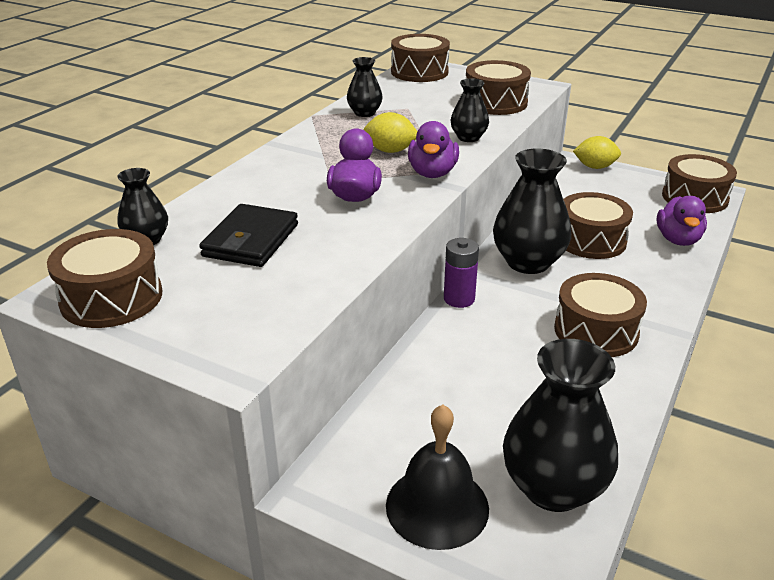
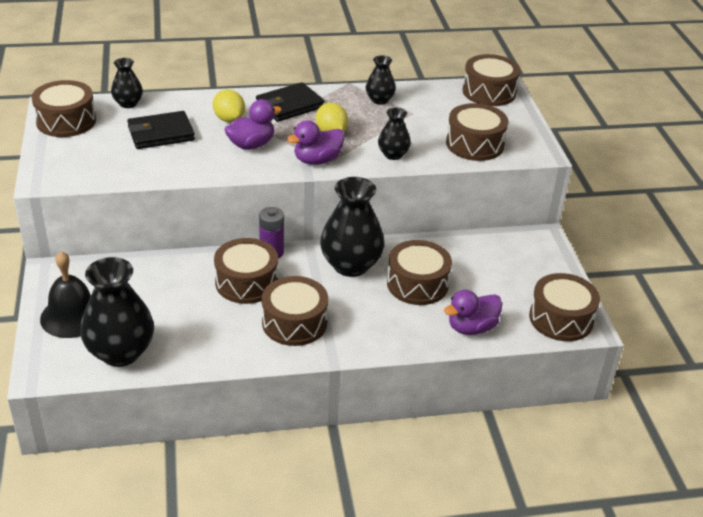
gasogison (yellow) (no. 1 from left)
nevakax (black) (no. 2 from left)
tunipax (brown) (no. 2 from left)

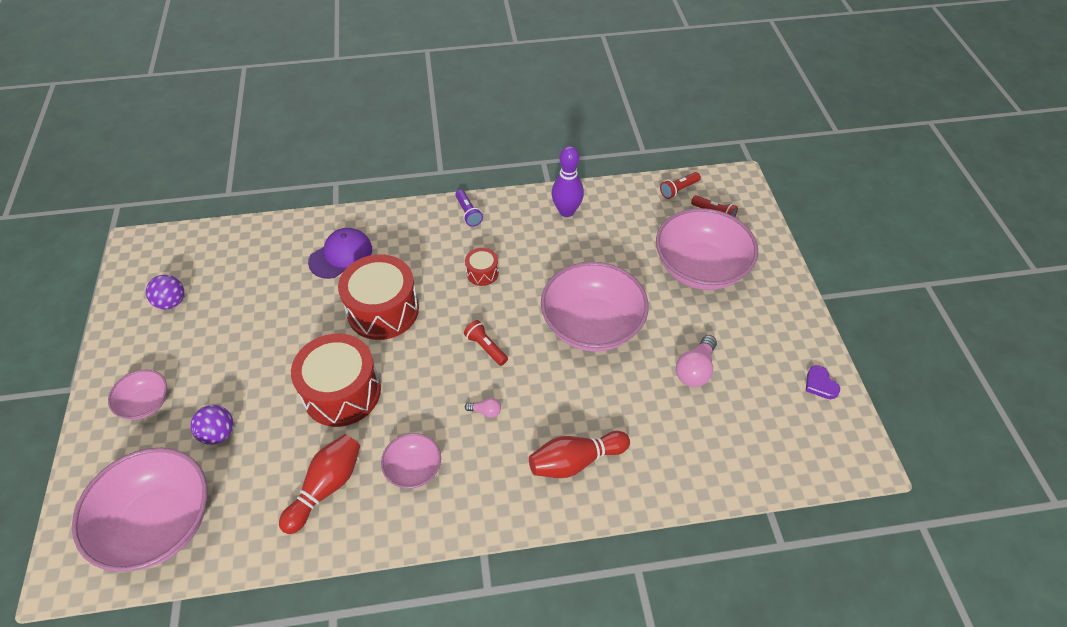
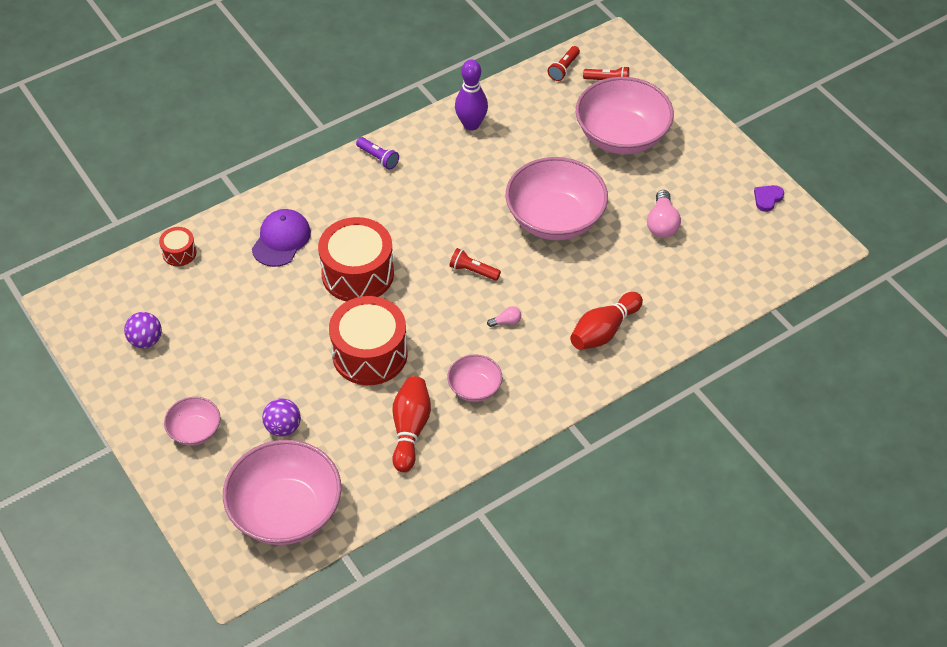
tunipax (red) (no. 1 from left)
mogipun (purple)

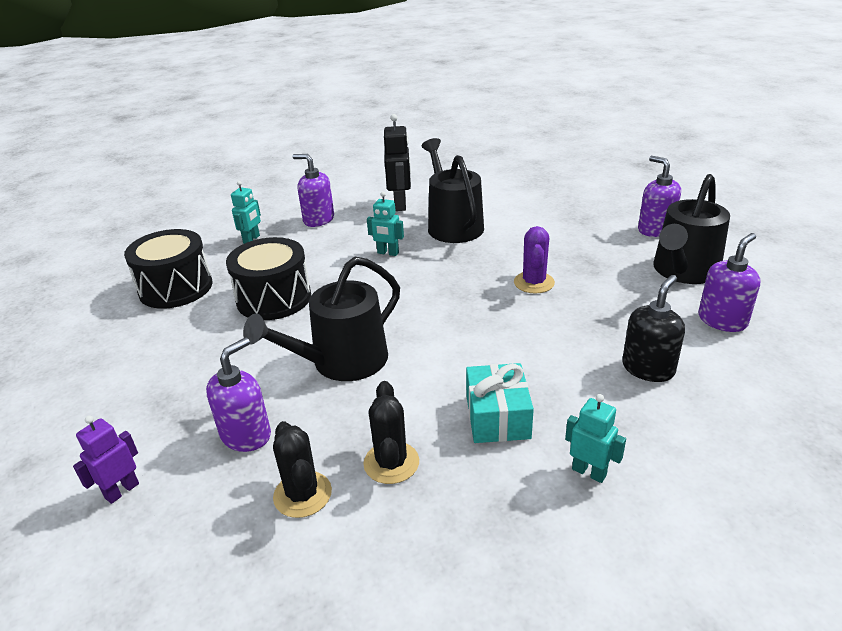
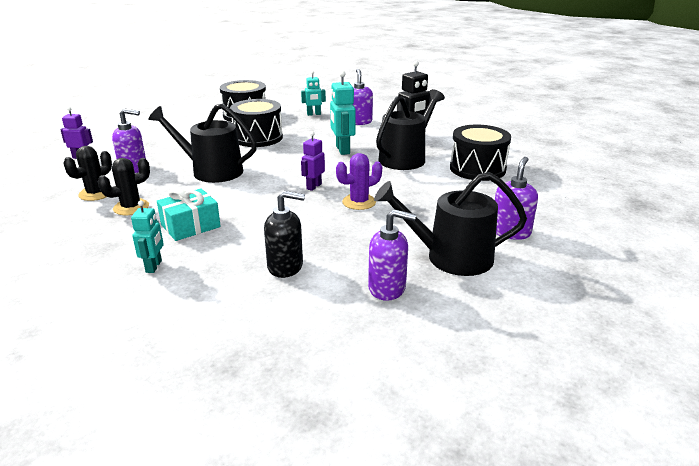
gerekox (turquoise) (no. 3 from left)
tunipax (black) (no. 3 from left)
gerekox (purple) (no. 2 from left)

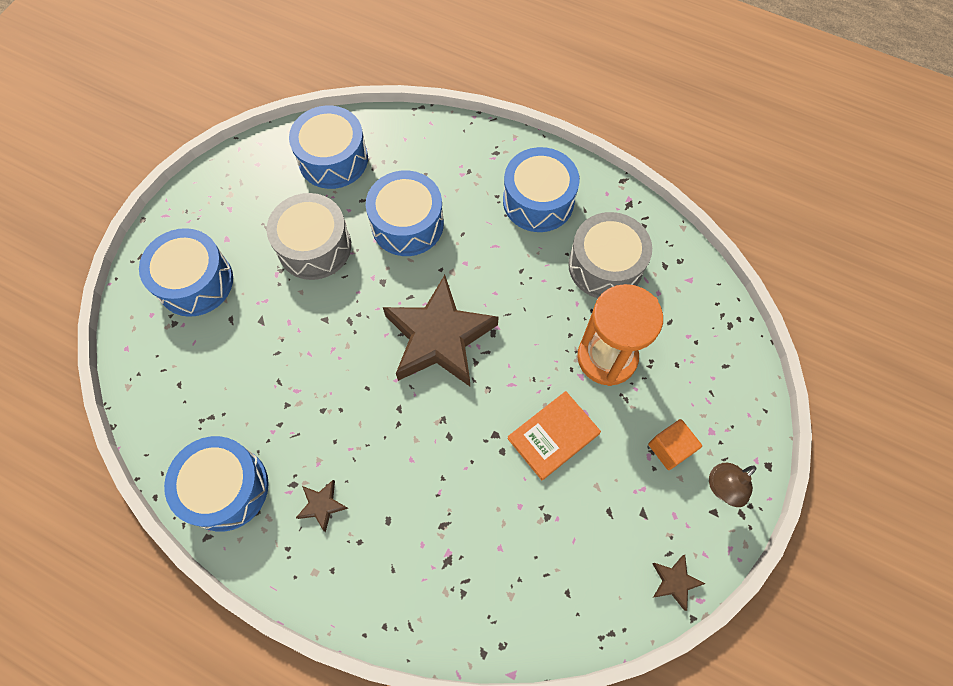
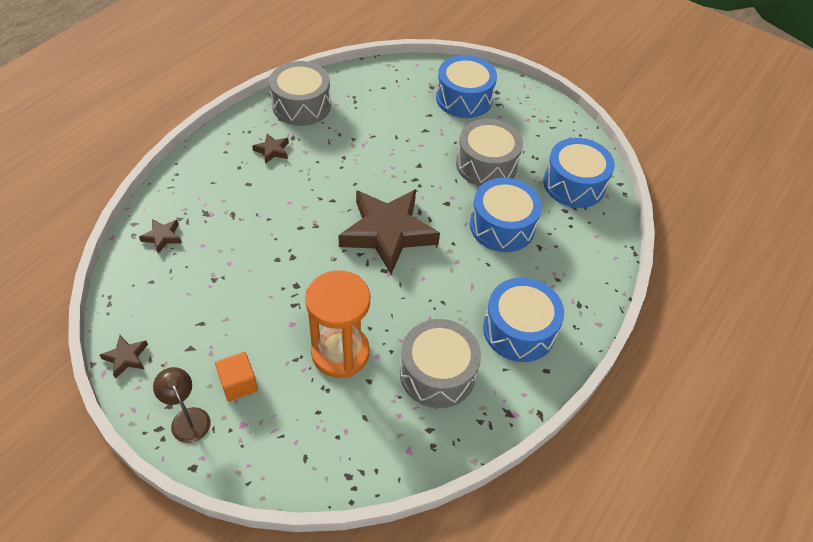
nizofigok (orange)
tunipax (grey) (no. 1 from left)
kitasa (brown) (no. 2 from left)

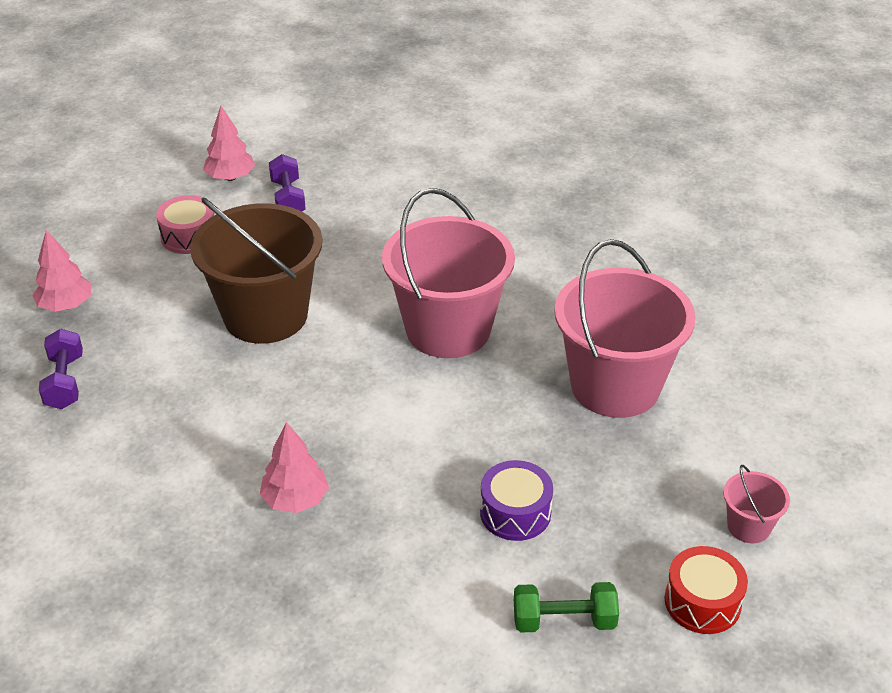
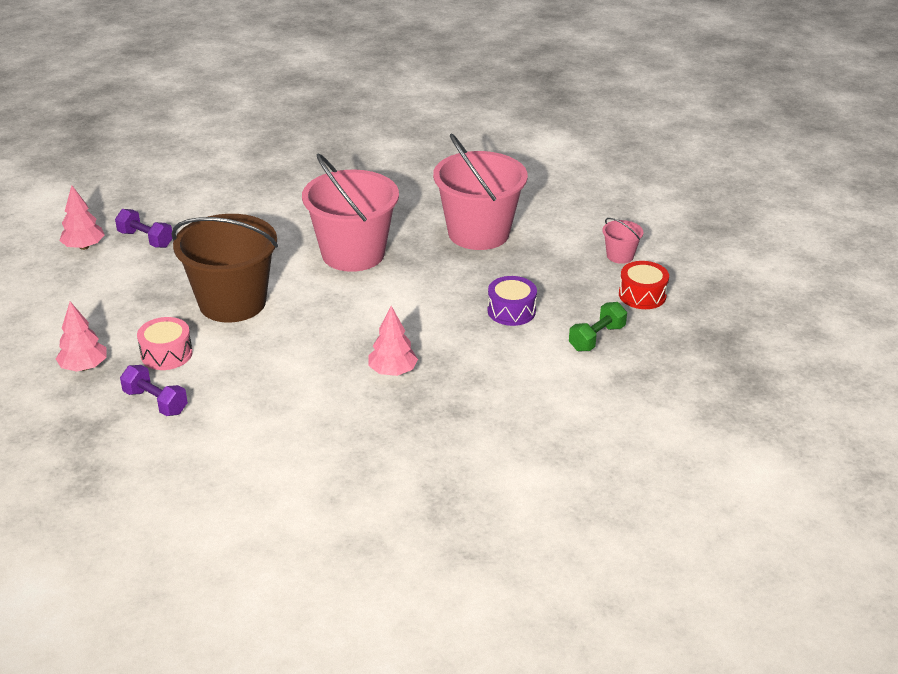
tunipax (pink)

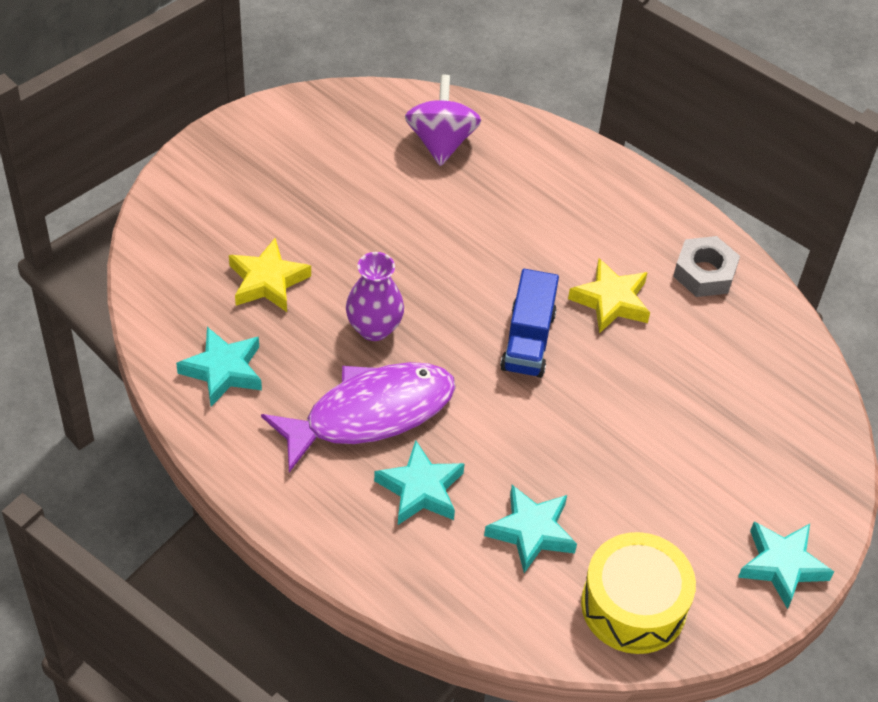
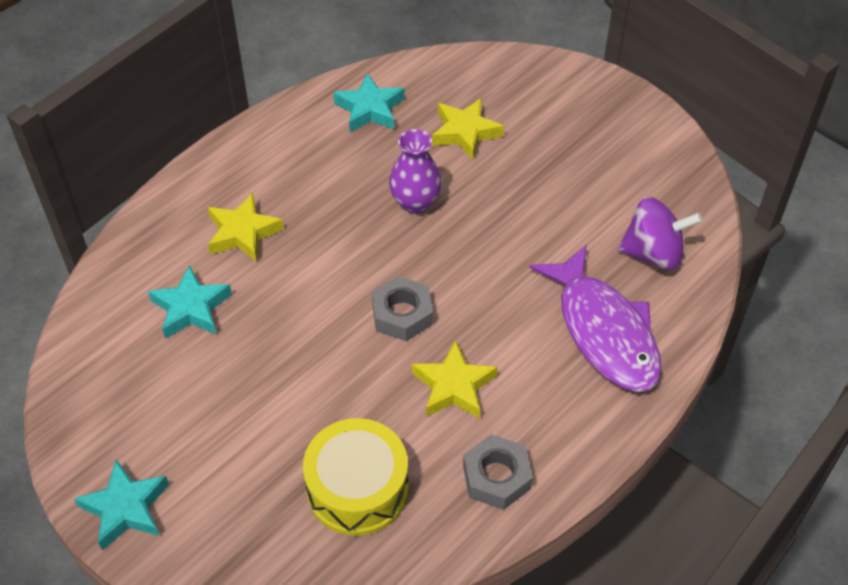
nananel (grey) (no. 1 from left)
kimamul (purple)
kitasa (yellow) (no. 1 from left)
tunipax (yellow)

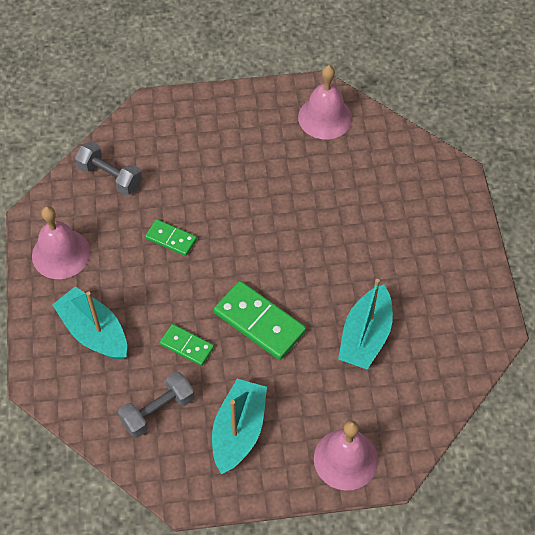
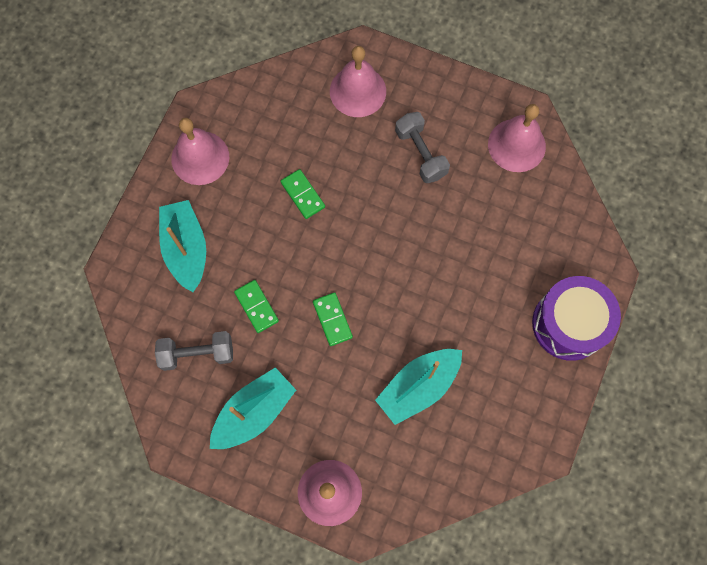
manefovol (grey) (no. 2 from left)
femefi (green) (no. 3 from left)
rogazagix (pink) (no. 3 from left)
tunipax (purple)

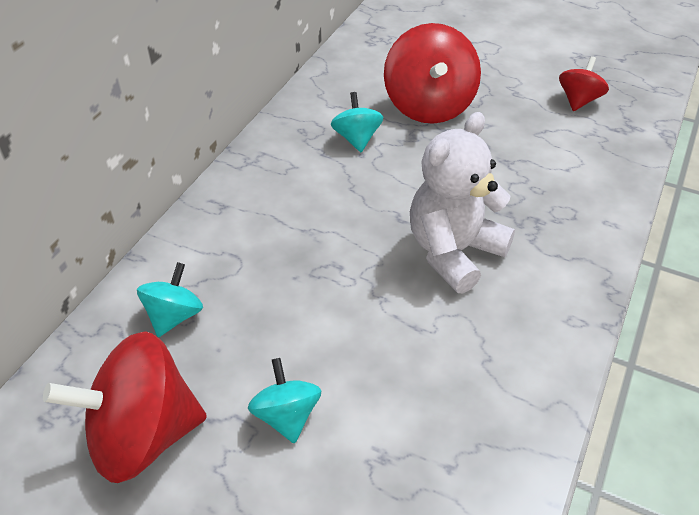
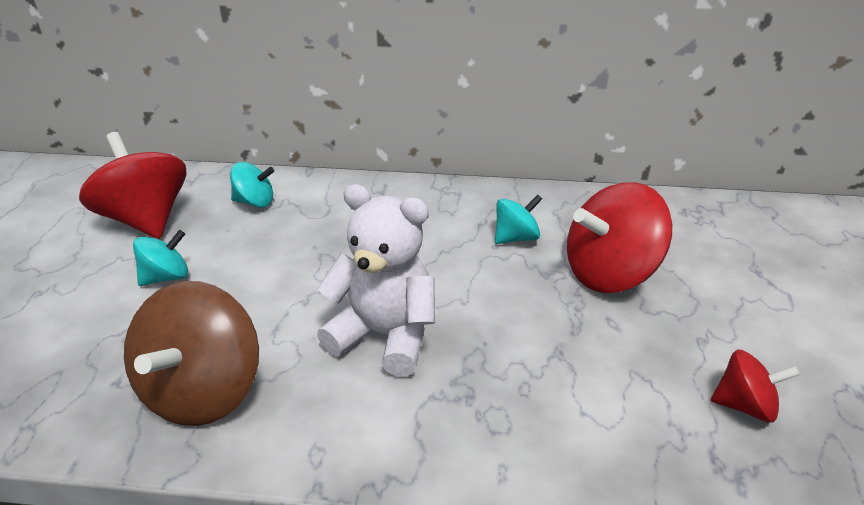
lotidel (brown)

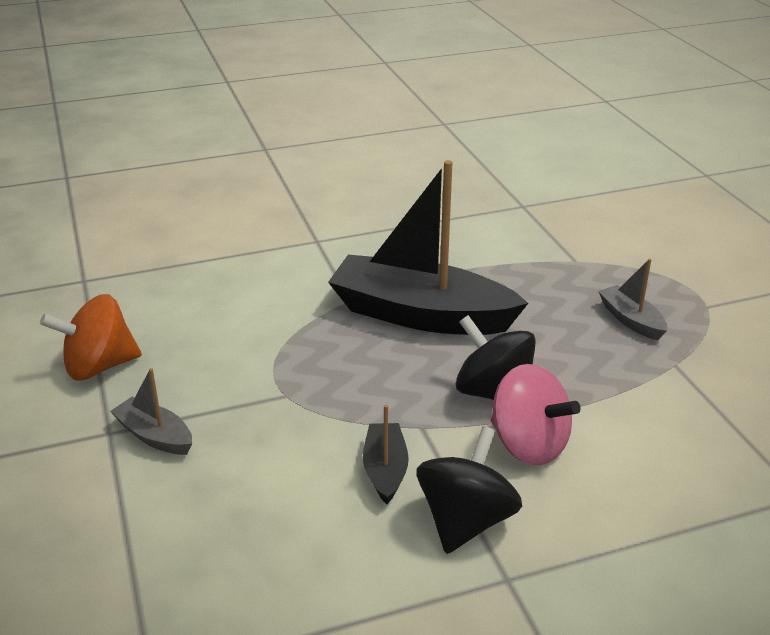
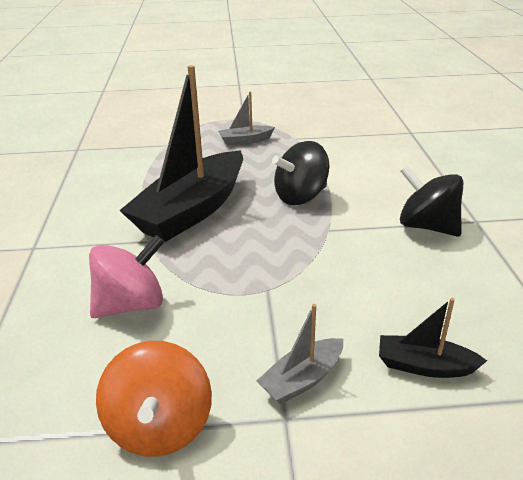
lotidel (pink)
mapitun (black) (no. 2 from left)

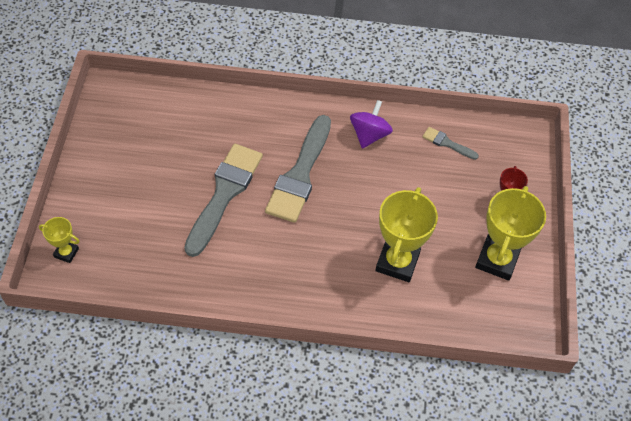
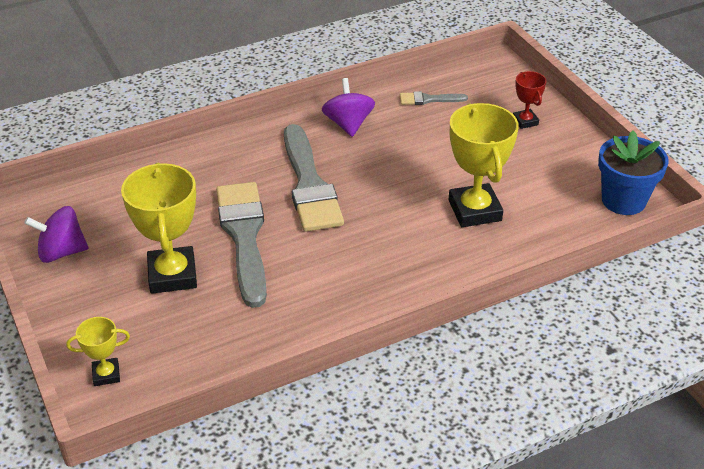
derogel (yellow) (no. 2 from left)
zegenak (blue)
lotidel (purple) (no. 1 from left)

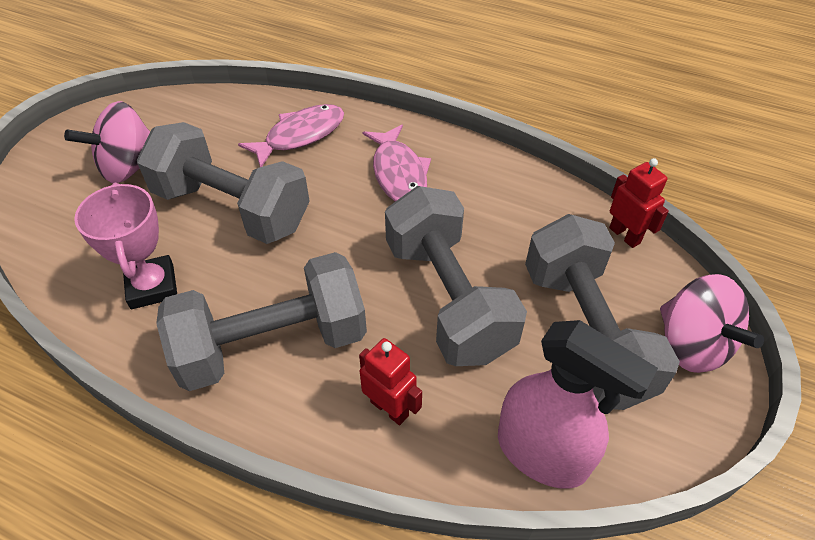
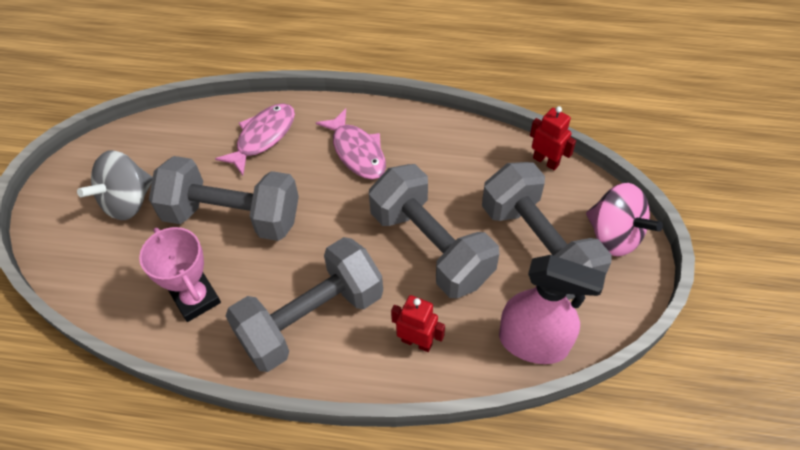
lotidel (grey)

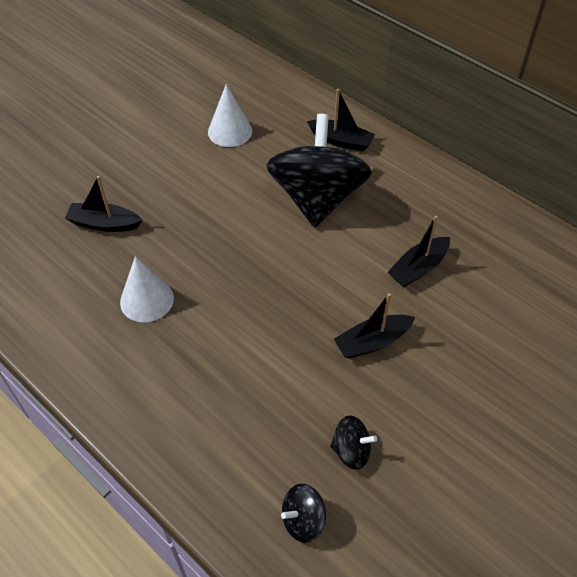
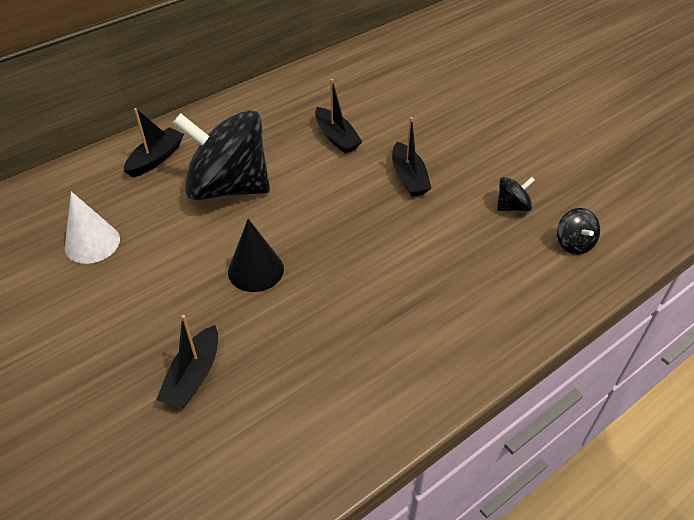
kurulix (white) (no. 1 from left in the first image)
lotidel (black) (no. 2 from left)
kurulix (black)

